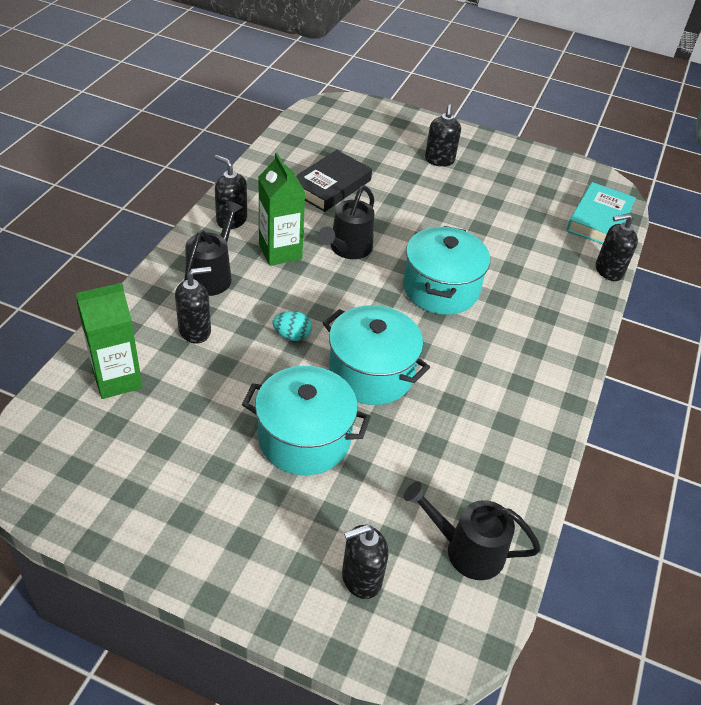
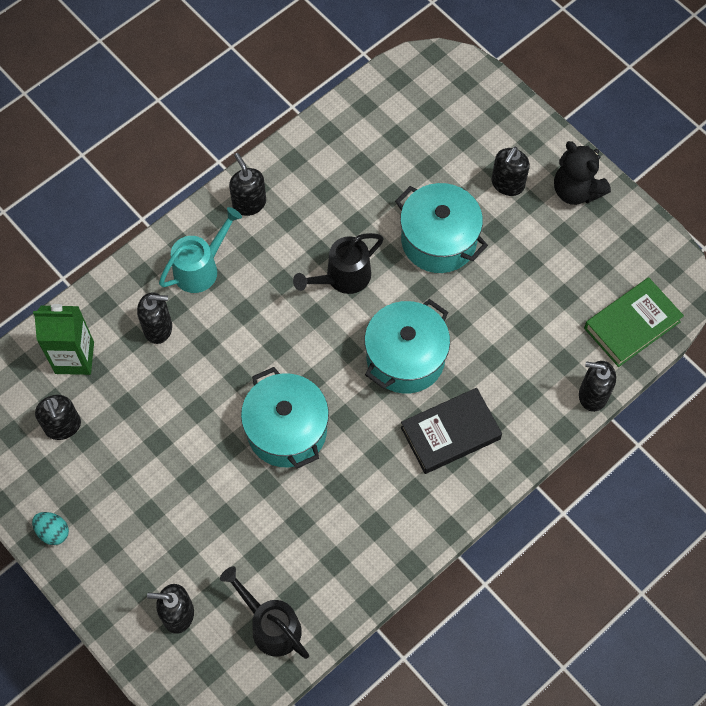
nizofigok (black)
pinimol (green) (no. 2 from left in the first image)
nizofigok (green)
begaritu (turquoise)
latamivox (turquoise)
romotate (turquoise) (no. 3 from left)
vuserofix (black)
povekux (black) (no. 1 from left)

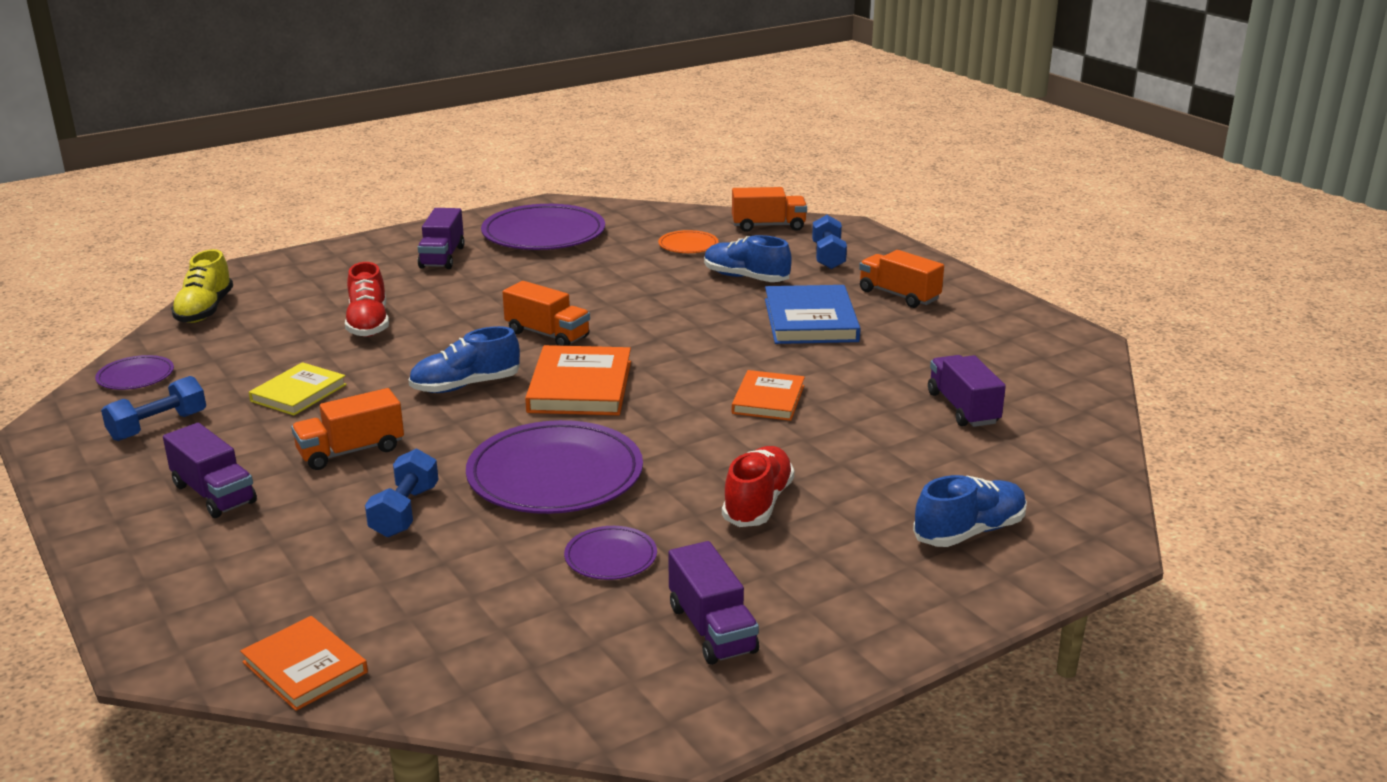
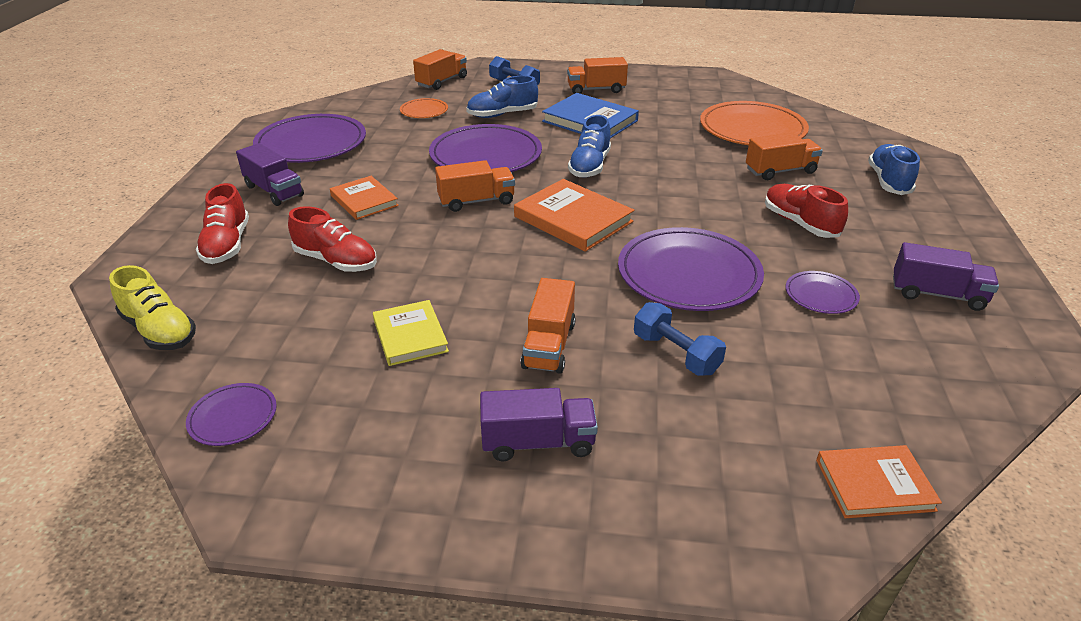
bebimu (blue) (no. 2 from left)
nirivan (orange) (no. 2 from left)
nizofigok (orange) (no. 1 from left)
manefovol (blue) (no. 1 from left in the first image)
nirivan (purple) (no. 3 from left)
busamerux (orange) (no. 5 from left)
bebimu (red) (no. 1 from left)

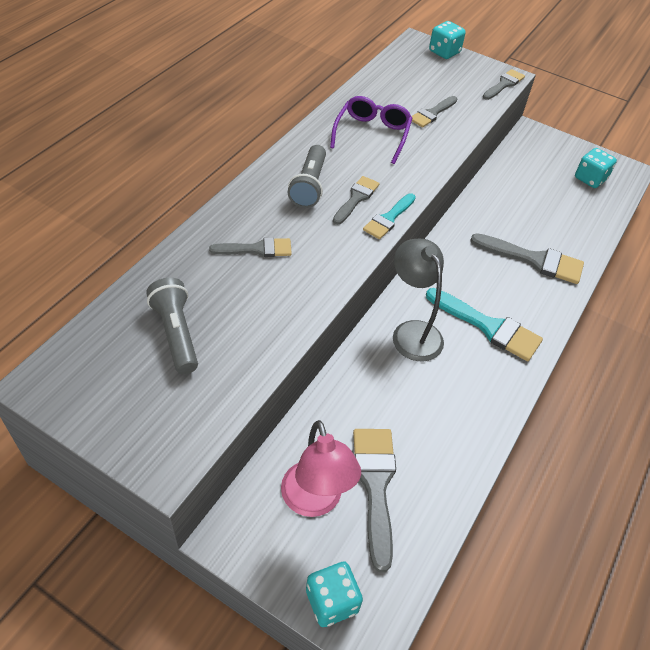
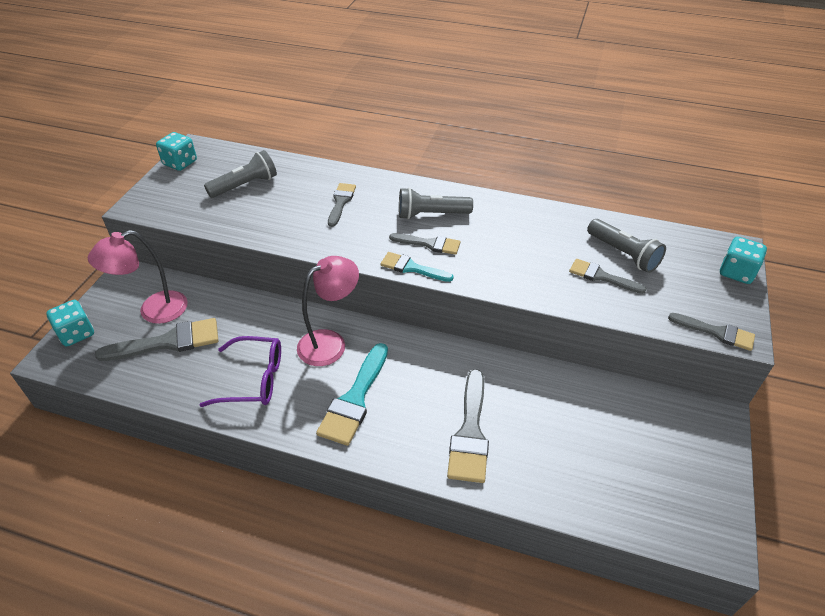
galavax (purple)
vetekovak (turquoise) (no. 2 from left)
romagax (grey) (no. 2 from left)
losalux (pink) (no. 2 from left)
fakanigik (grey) (no. 3 from left)

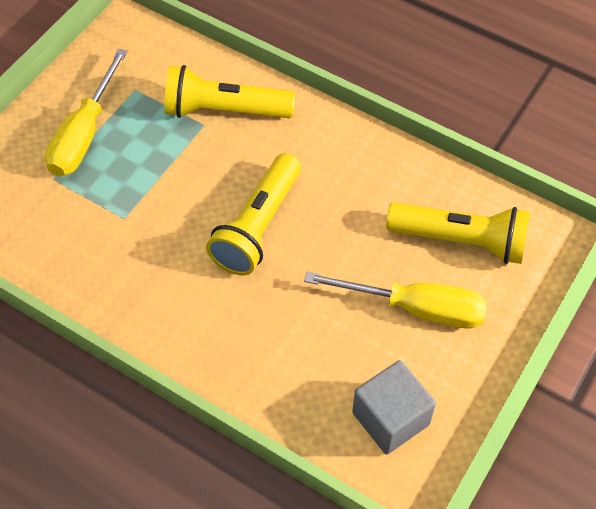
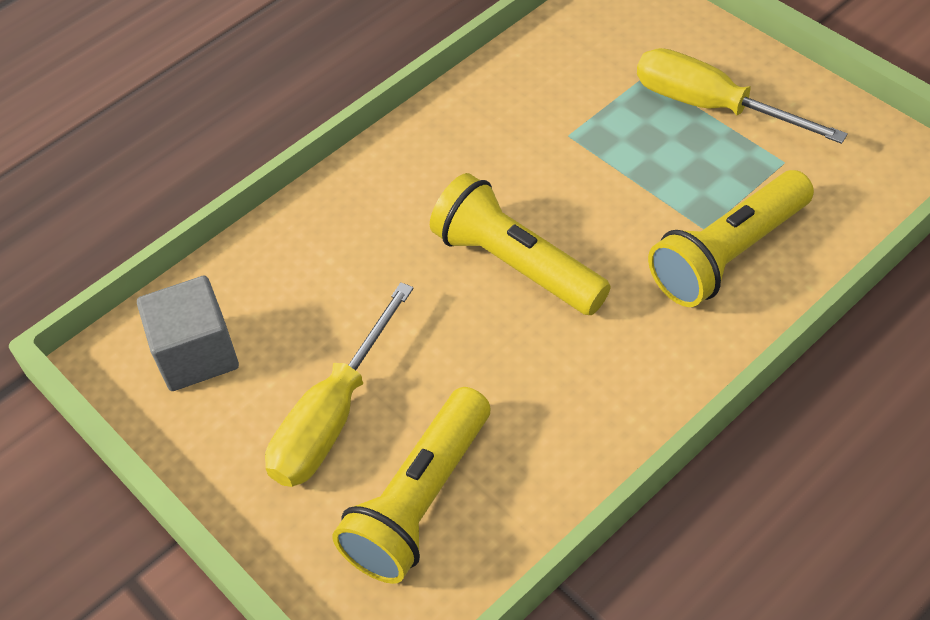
fakanigik (yellow) (no. 3 from left)

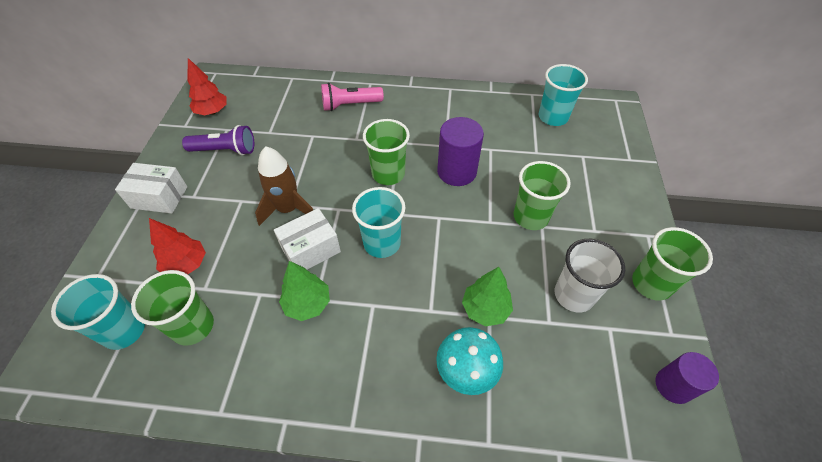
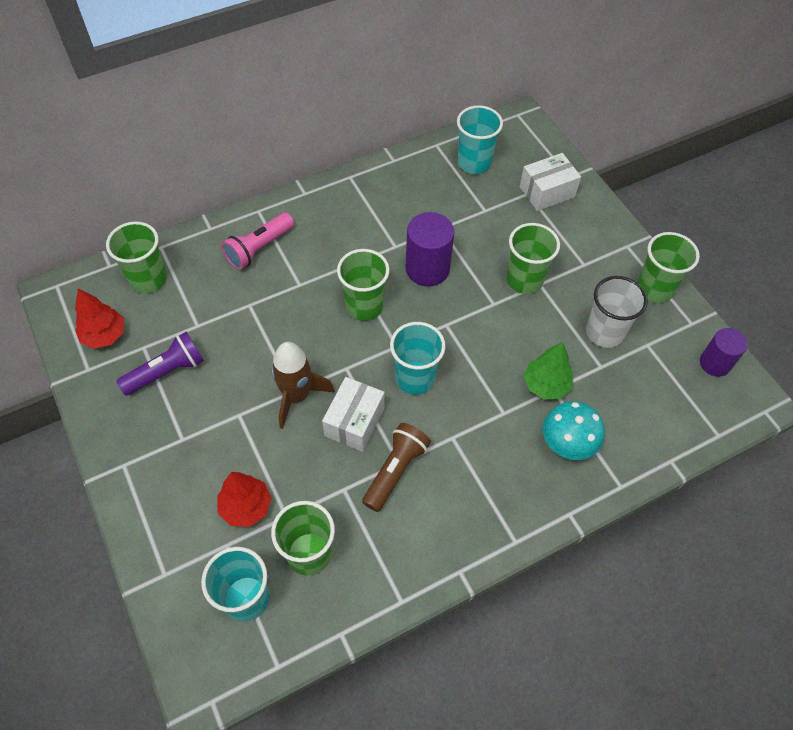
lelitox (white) (no. 2 from left)
fakanigik (brown)
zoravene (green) (no. 1 from left)

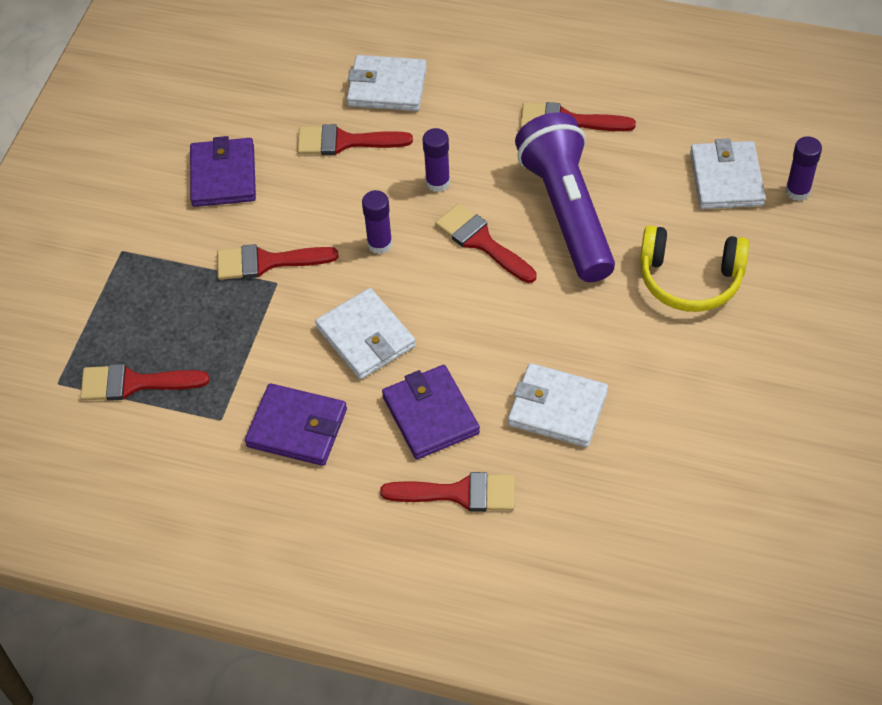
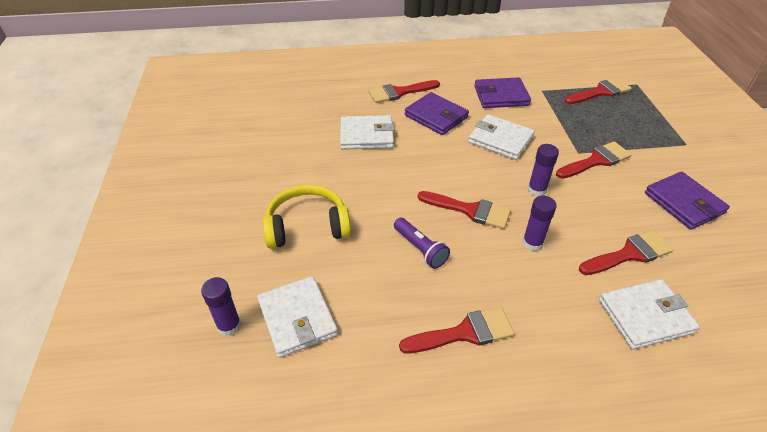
fakanigik (purple)

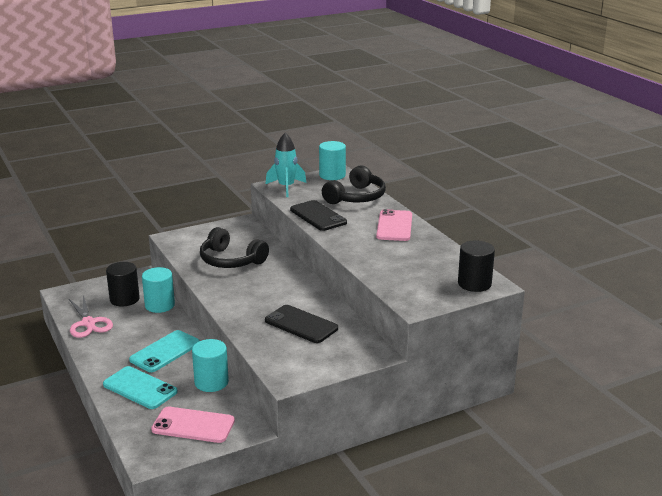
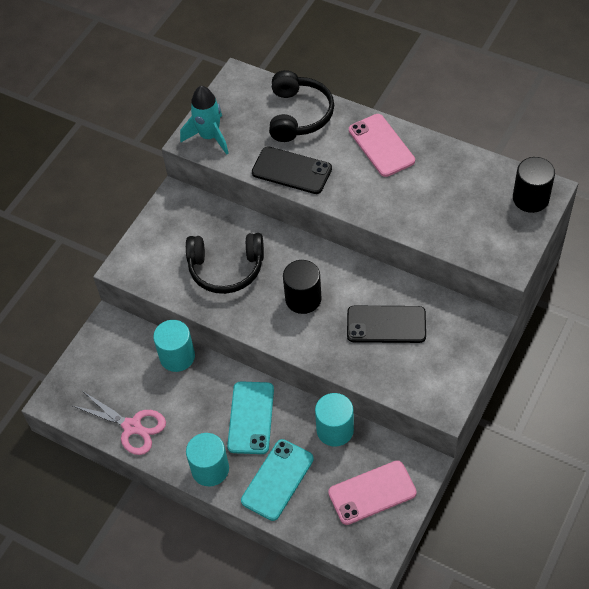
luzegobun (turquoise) (no. 2 from left)
luzegobun (black) (no. 1 from left)
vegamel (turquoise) (no. 2 from left)

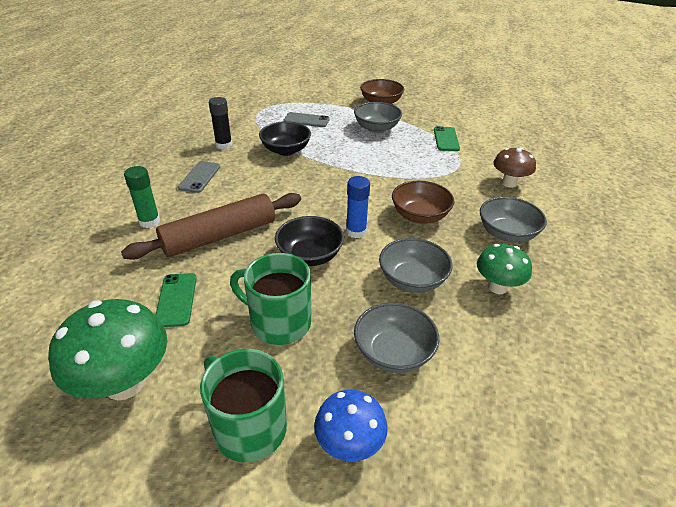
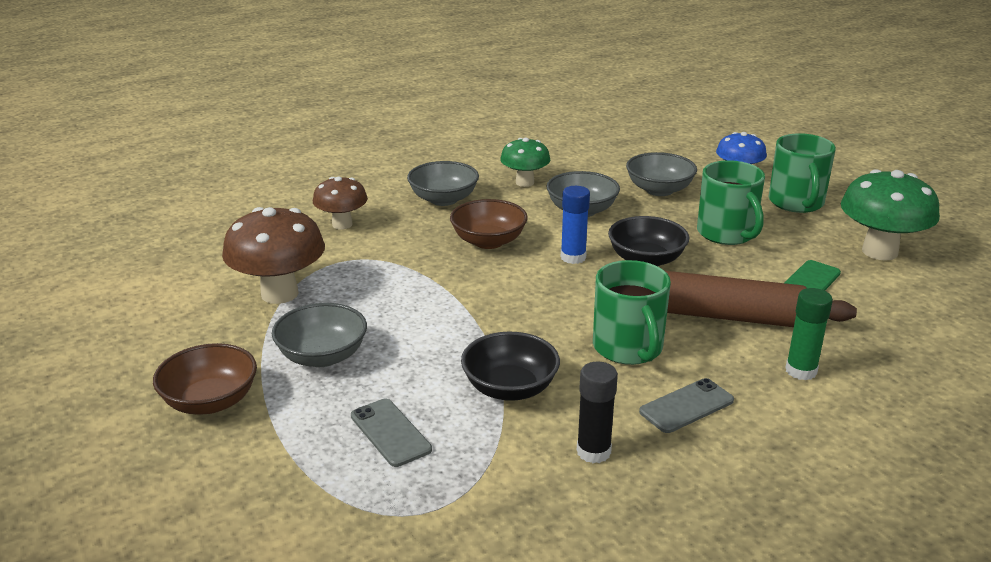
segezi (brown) (no. 1 from left)
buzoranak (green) (no. 1 from left)

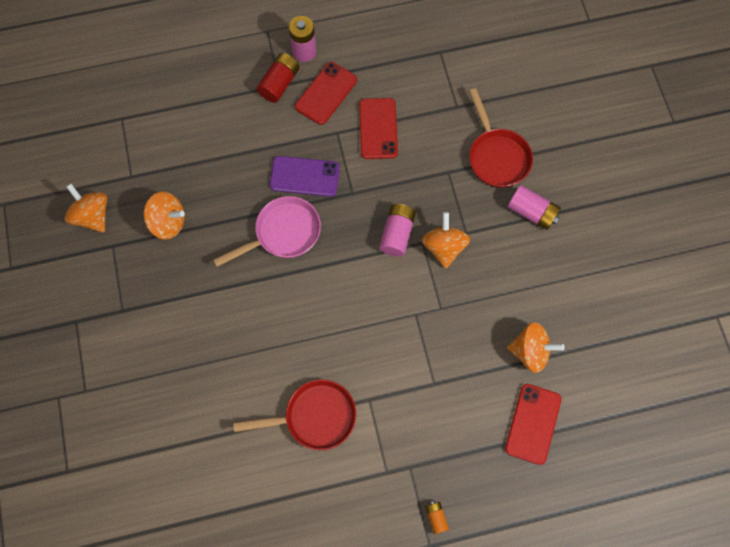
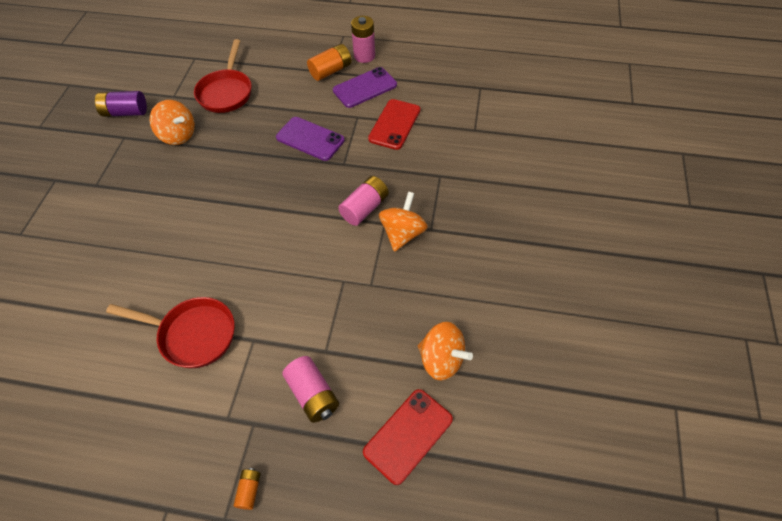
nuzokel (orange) (no. 2 from left)
vegamel (purple) (no. 2 from left)
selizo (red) (no. 2 from left)
nuzokel (purple)
nuzokel (pink) (no. 1 from left)
selizo (pink)

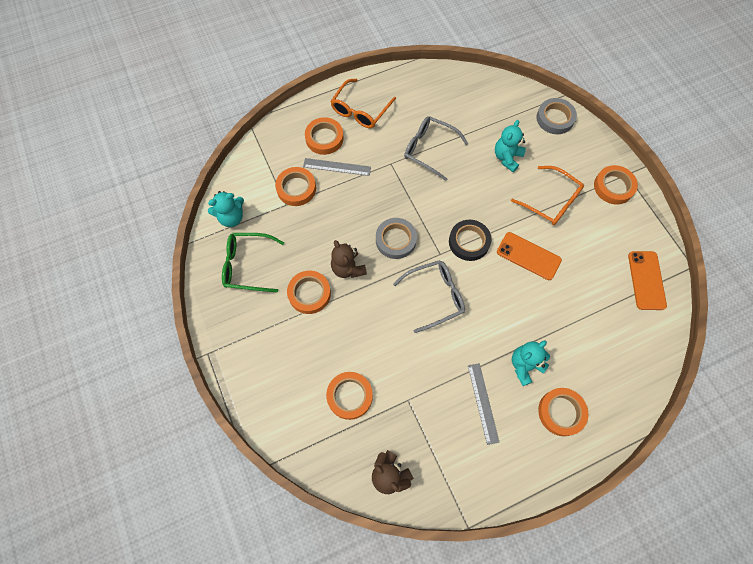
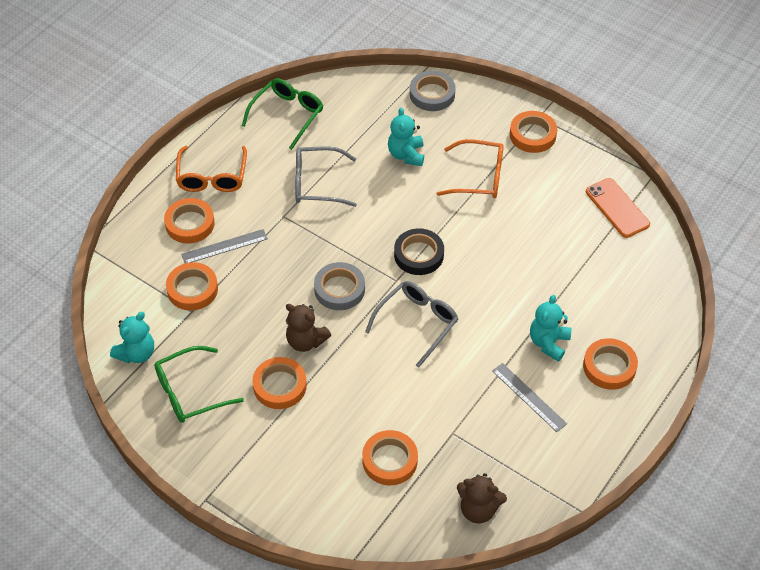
vegamel (orange) (no. 1 from left in the first image)
galavax (green) (no. 2 from left)

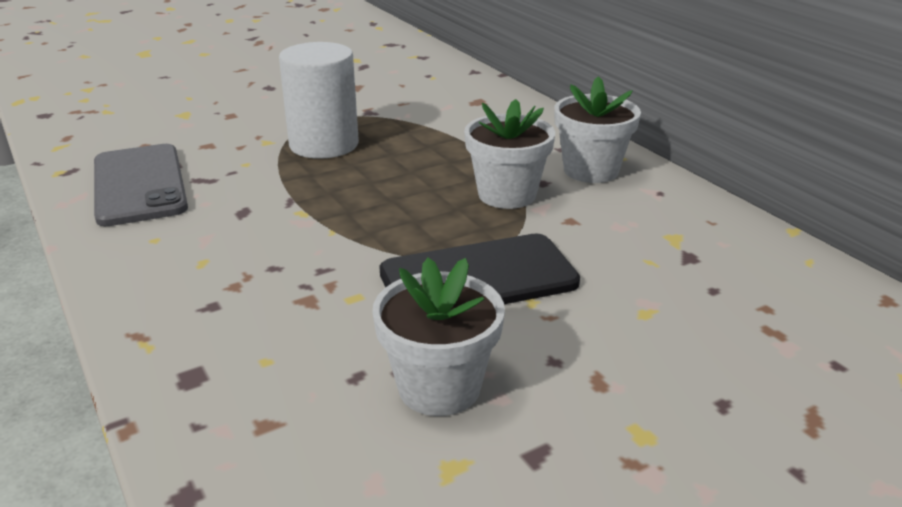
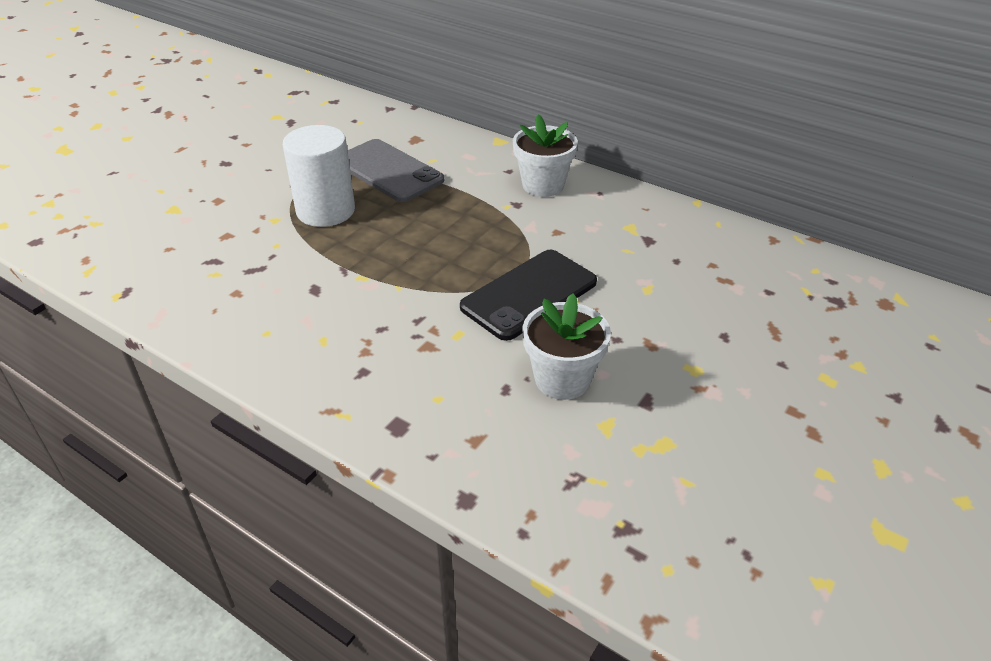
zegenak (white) (no. 2 from left in the first image)
vegamel (grey)

